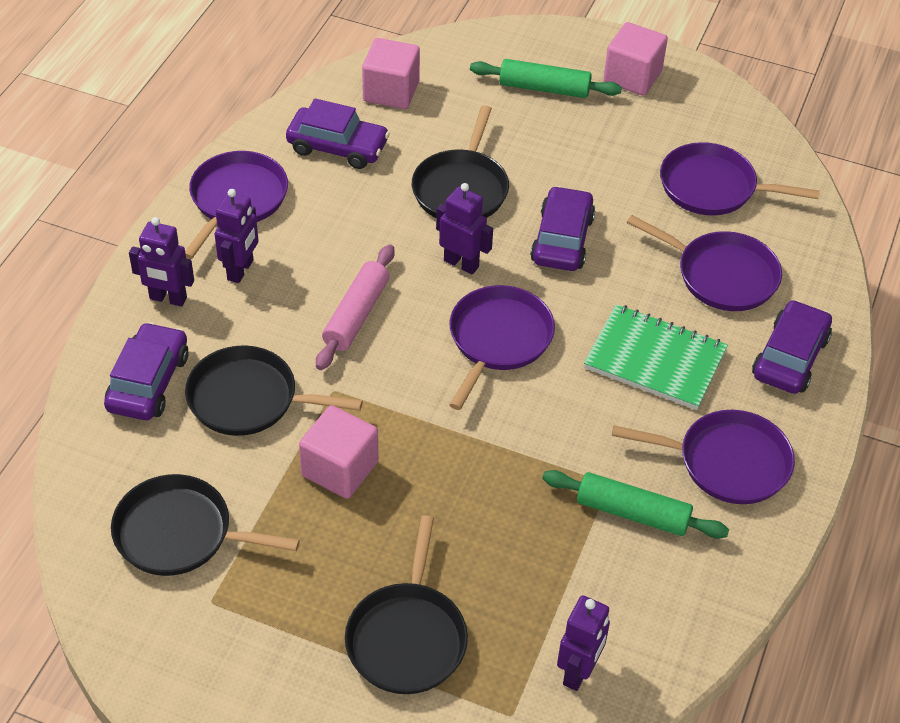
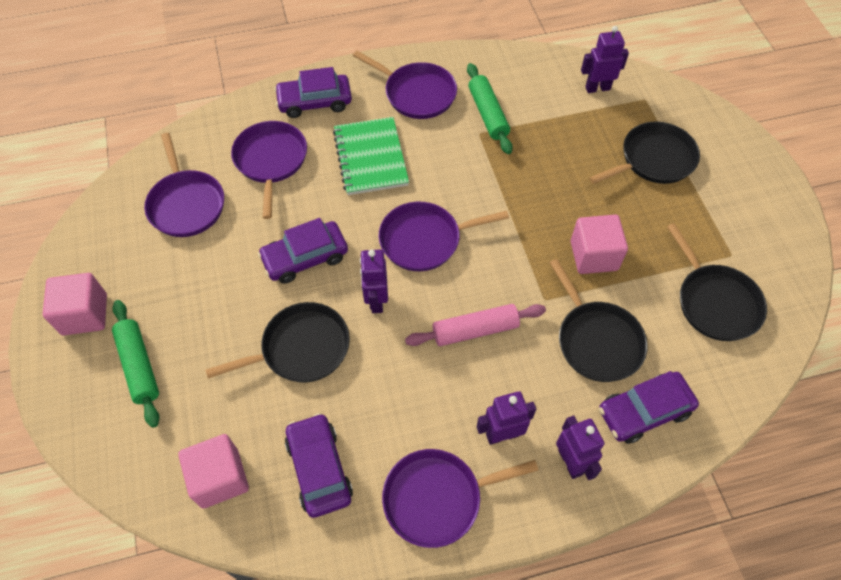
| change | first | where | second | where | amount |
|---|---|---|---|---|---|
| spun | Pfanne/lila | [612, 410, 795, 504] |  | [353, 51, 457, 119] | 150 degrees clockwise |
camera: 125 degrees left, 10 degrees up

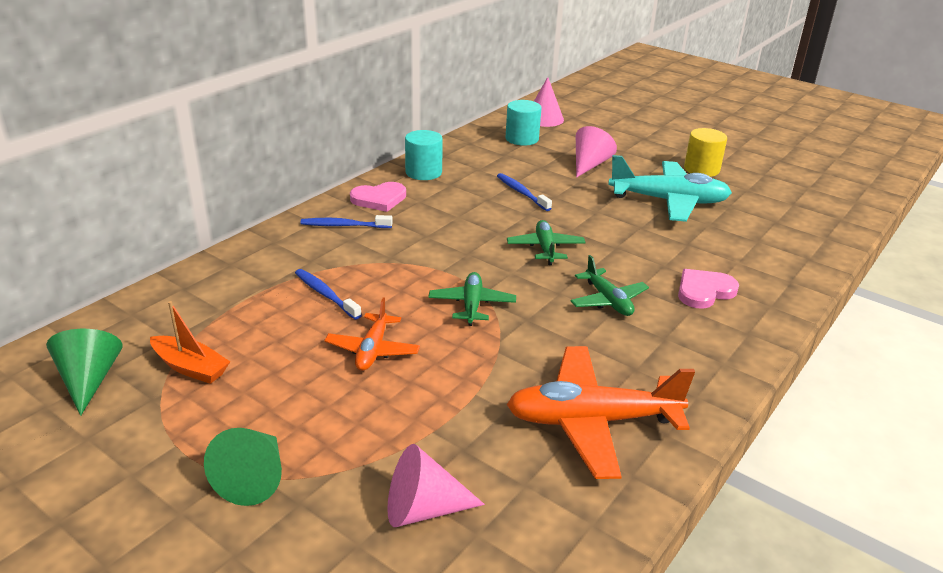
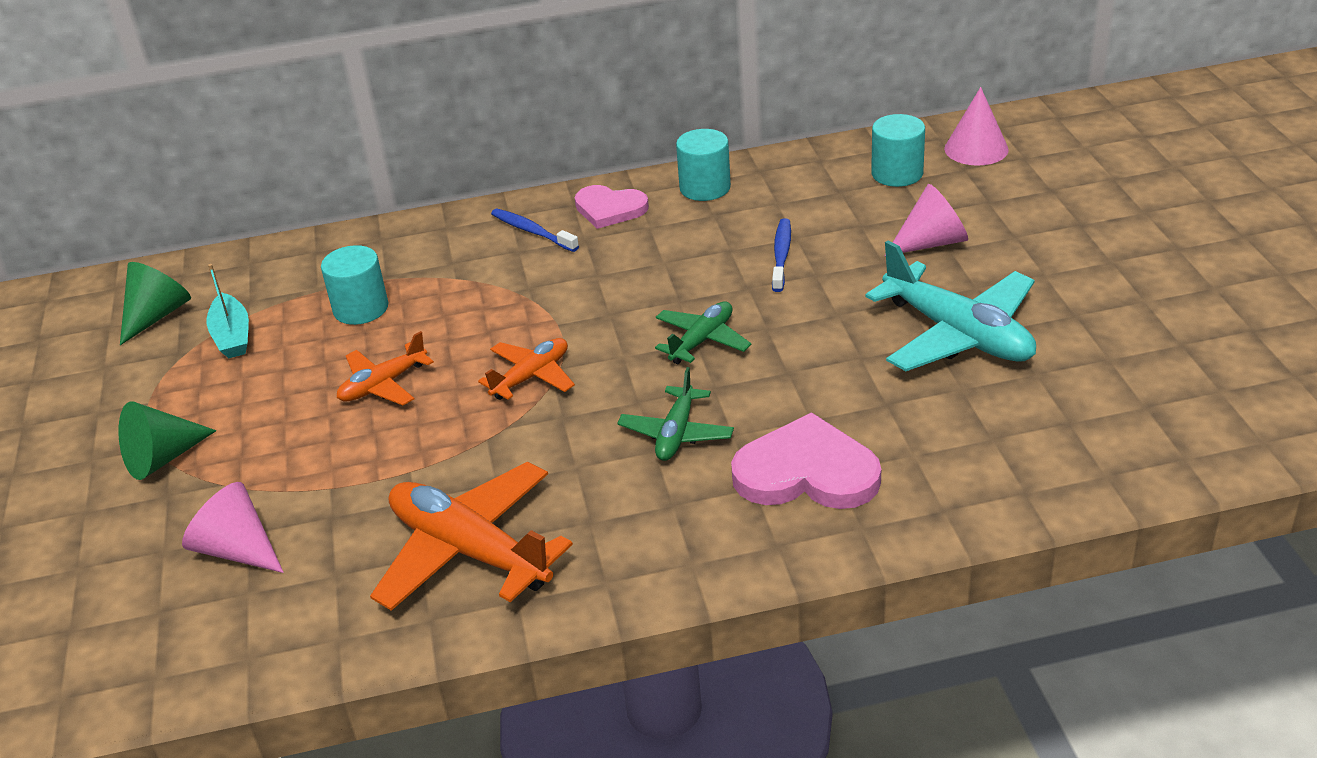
| change | first | where | second | where | amount |
|---|---|---|---|---|---|
| missing | Vollzylinder/gelb | [684, 128, 727, 177] |  |  |  |
| missing | Zahnbürste/blau | [295, 269, 362, 320] |  |  |  |
| size | Herz/rosa | [678, 269, 739, 309] |  | [731, 412, 881, 509] | x1.52 |
| colour | Flugzeug/grün | [428, 272, 516, 326] | Flugzeug/orange | [478, 338, 575, 400] |  |
| colour | Boot/orange | [150, 301, 230, 384] | Boot/türkis | [207, 264, 249, 358] |  |
| appeared |  |  | Vollzylinder/türkis | [321, 245, 388, 325] |  |
camera: 45 degrees right, 5 degrees up

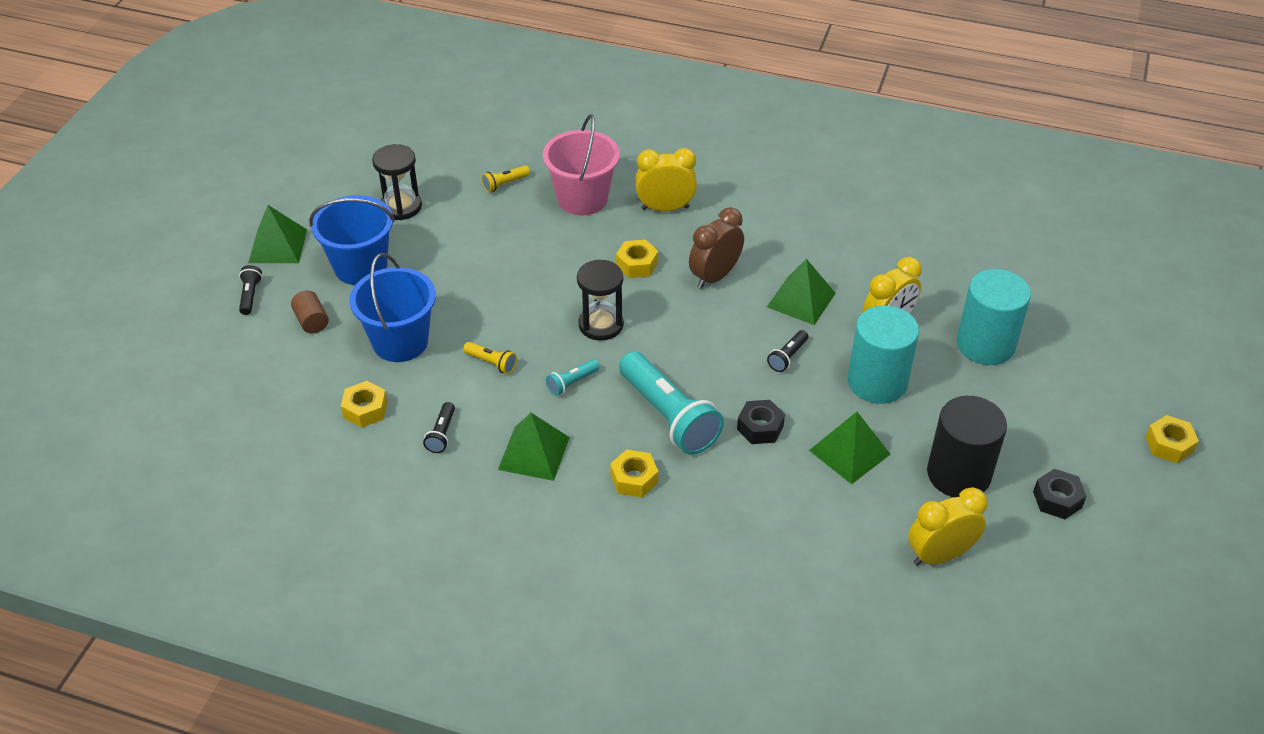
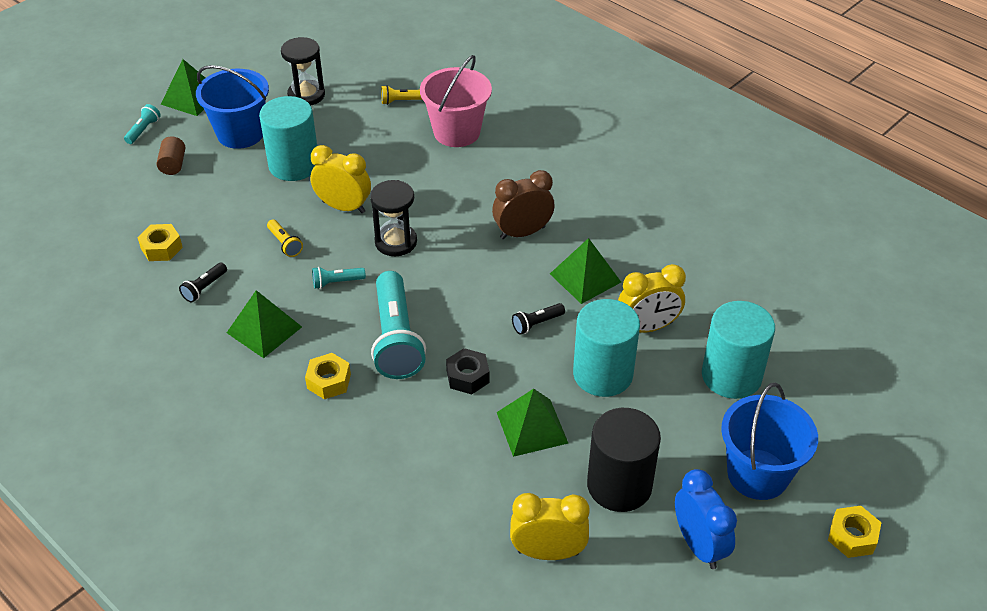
| change | first | where | second | where | amount |
|---|---|---|---|---|---|
| relocated | Wecker/gelb | [635, 148, 697, 211] |  | [310, 145, 371, 213] |  |
| missing | Sechskantmutter/gelb | [616, 240, 658, 278] |  |  |  |
| relocated | Eimer/blau | [350, 253, 436, 362] |  | [721, 382, 818, 500] |  |
| colour | Taschenlampe/schwarz | [239, 265, 262, 315] | Taschenlampe/türkis | [124, 104, 161, 144] |  |
| exchanged | Sechskantmutter/schwarz | [1033, 469, 1087, 519] | Wecker/blau | [675, 469, 737, 569] |  |
| appeared |  |  | Vollzylinder/türkis | [259, 96, 317, 181] |  |
camera: 25 degrees right, 0 degrees up

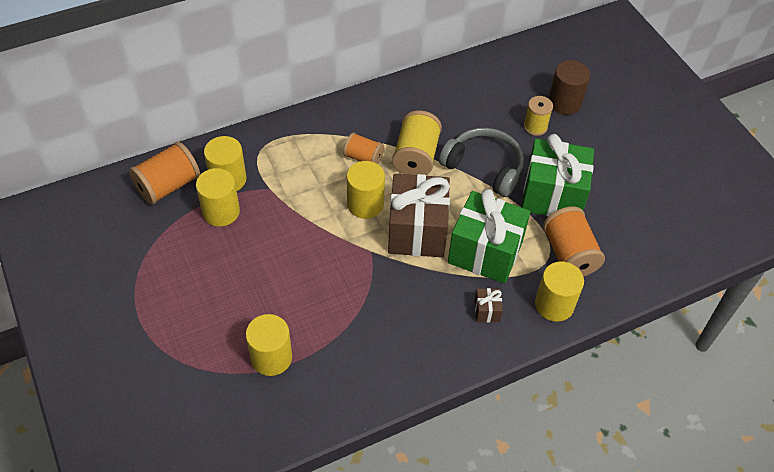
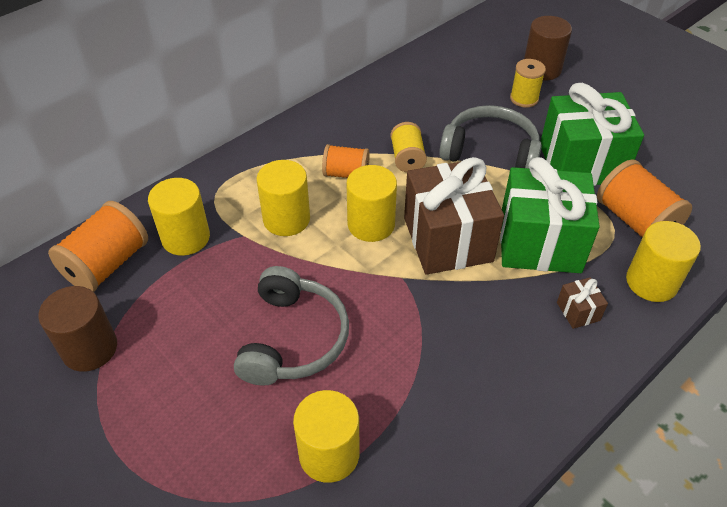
| change | first | where | second | where | amount |
|---|---|---|---|---|---|
| size | Garnrolle/gelb | [392, 110, 442, 175] |  | [390, 122, 427, 172] | x0.62 |
| relocated | Vollzylinder/gelb | [196, 168, 240, 227] |  | [256, 160, 310, 236] |  |
| appeared |  |  | Kopfhörer/grau | [234, 266, 349, 386] |  |
| appeared |  |  | Vollzylinder/braun | [38, 286, 117, 372] |  |
camera: 15 degrees left, 5 degrees down

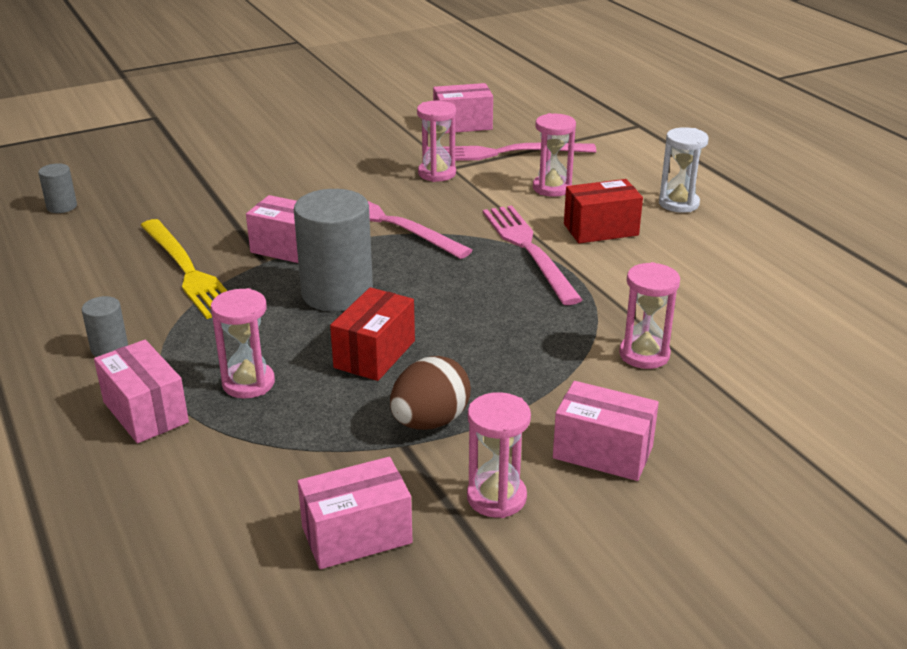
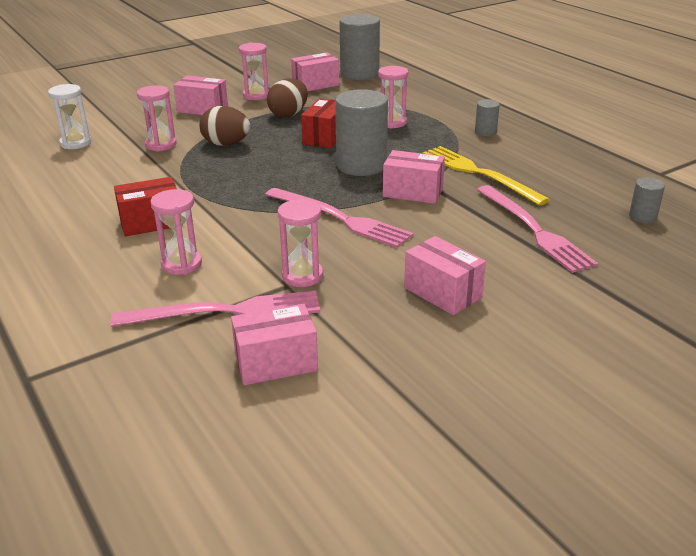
| change | first | where | second | where | amount |
|---|---|---|---|---|---|
| relocated | Sanduhr/weiß | [659, 127, 709, 213] |  | [48, 84, 92, 149] |  |
| relocated | Gabel/rosa | [483, 205, 582, 305] |  | [477, 185, 598, 273] |  |
| relocated | Schachtel/rosa | [94, 340, 189, 443] |  | [404, 236, 486, 315] |  |
| appeared |  |  | Vollzylinder/grau | [339, 14, 380, 81] |  |
| appeared |  |  | Ei/braun | [200, 106, 250, 146] |  |
camera: 175 degrees right, 0 degrees up

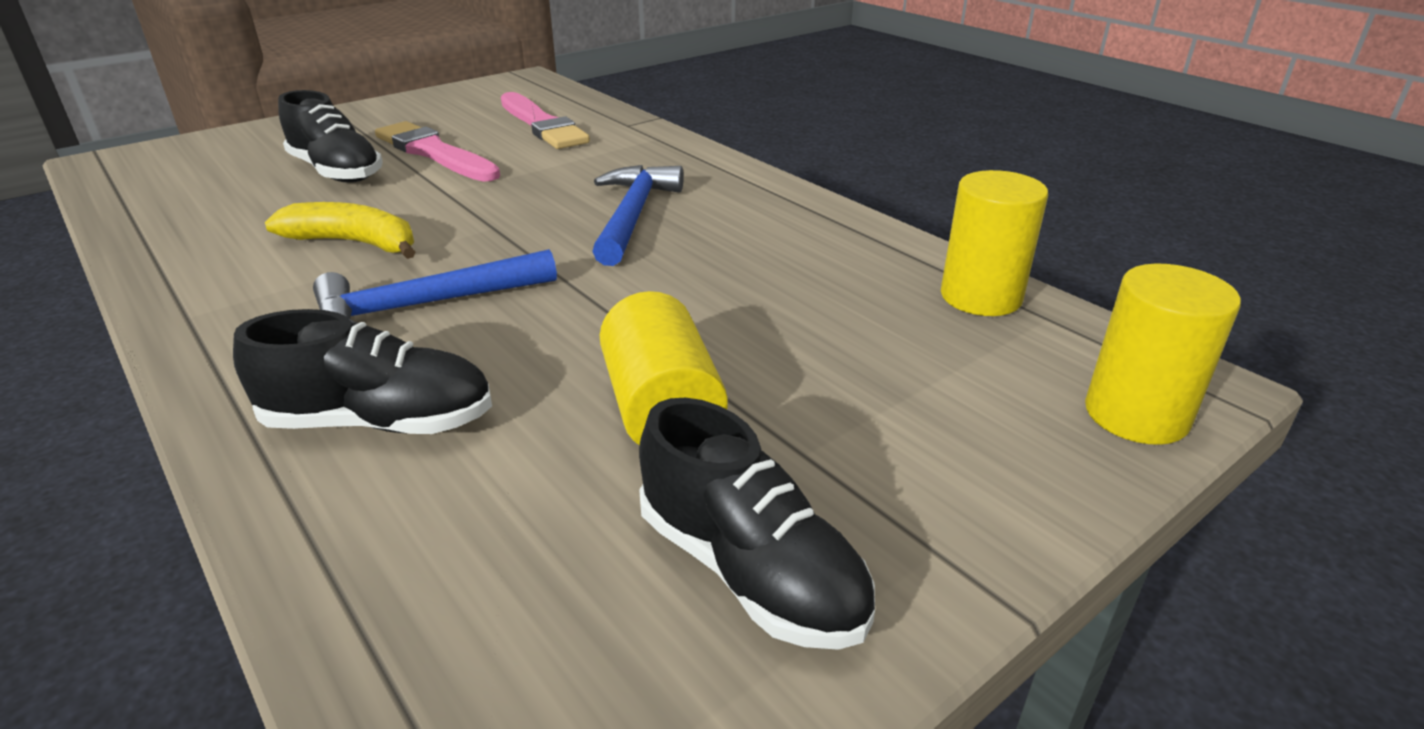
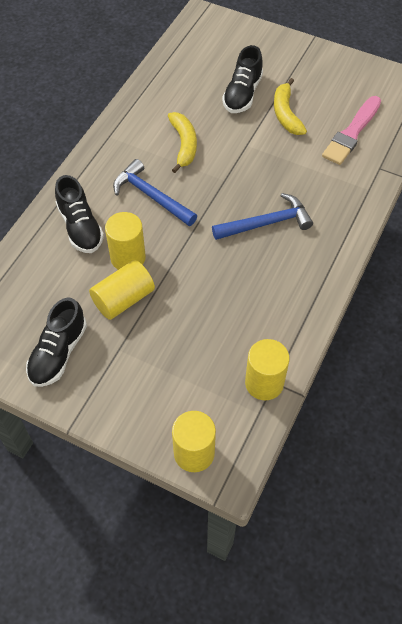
| change | first | where | second | where | amount |
|---|---|---|---|---|---|
| exchanged | Pinsel/rosa | [375, 121, 500, 182] | Banane/gelb | [274, 78, 307, 135] |  |
| appeared |  |  | Vollzylinder/gelb | [105, 212, 146, 270] |  |
camera: 65 degrees right, 25 degrees up

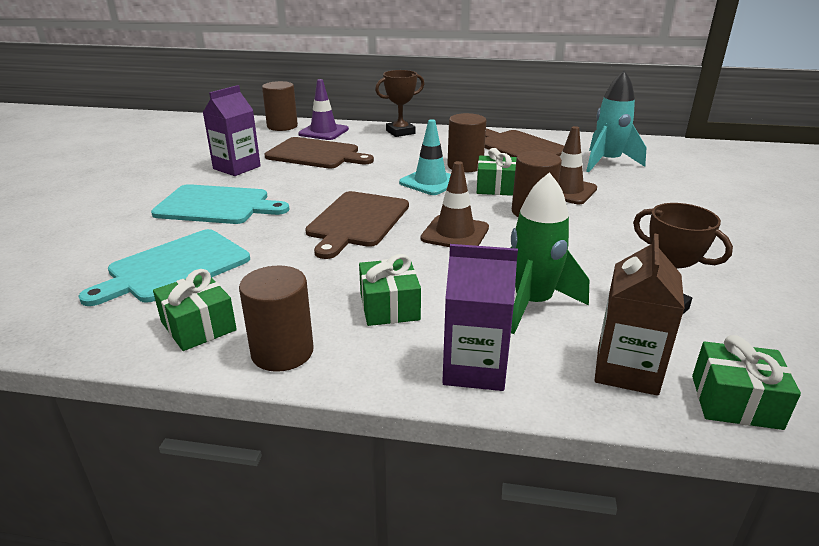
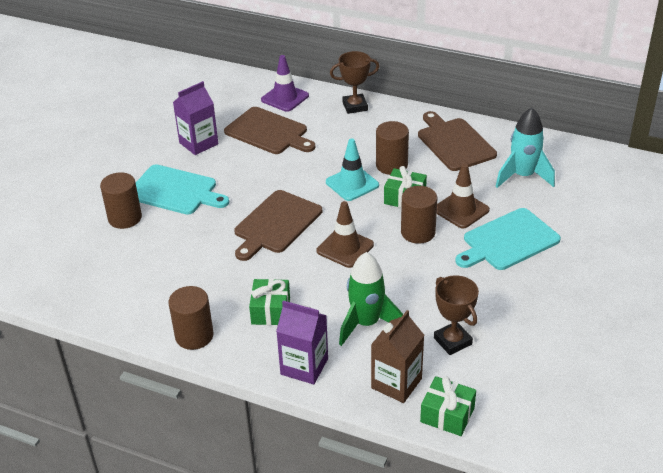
| change | first | where | second | where | amount |
|---|---|---|---|---|---|
| relocated | Vollzylinder/braun | [262, 81, 298, 131] |  | [100, 172, 142, 229] |  |
| relocated | Schneidebrett/türkis | [78, 229, 250, 306] |  | [455, 208, 561, 270] |  |
| missing | Geschenk/grün | [153, 269, 237, 351] |  |  |  |
camera: 15 degrees right, 10 degrees up

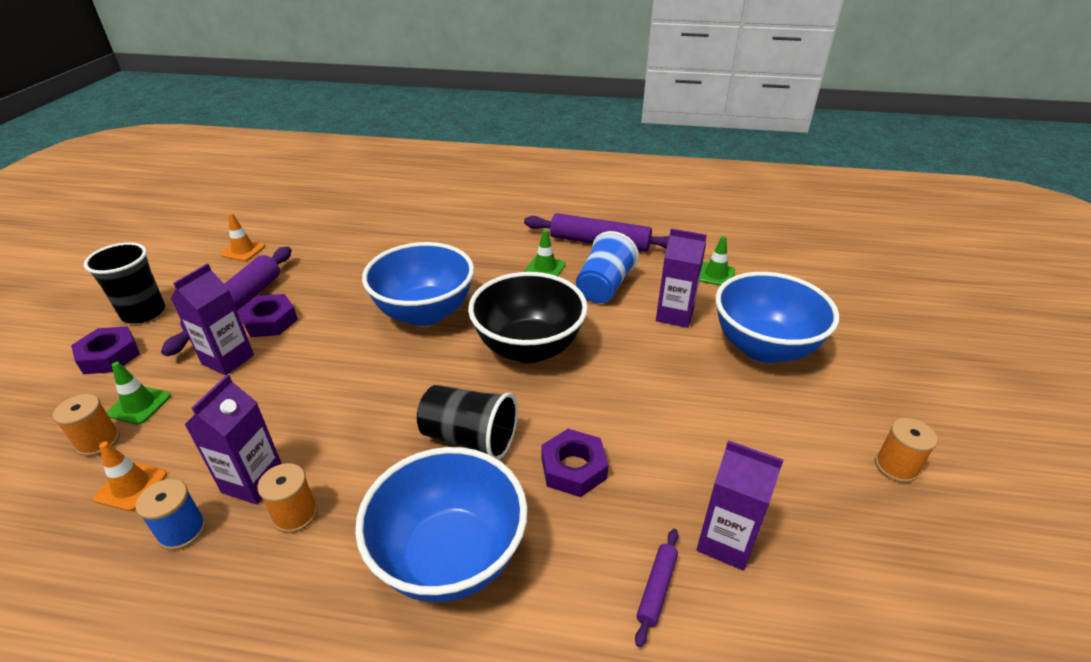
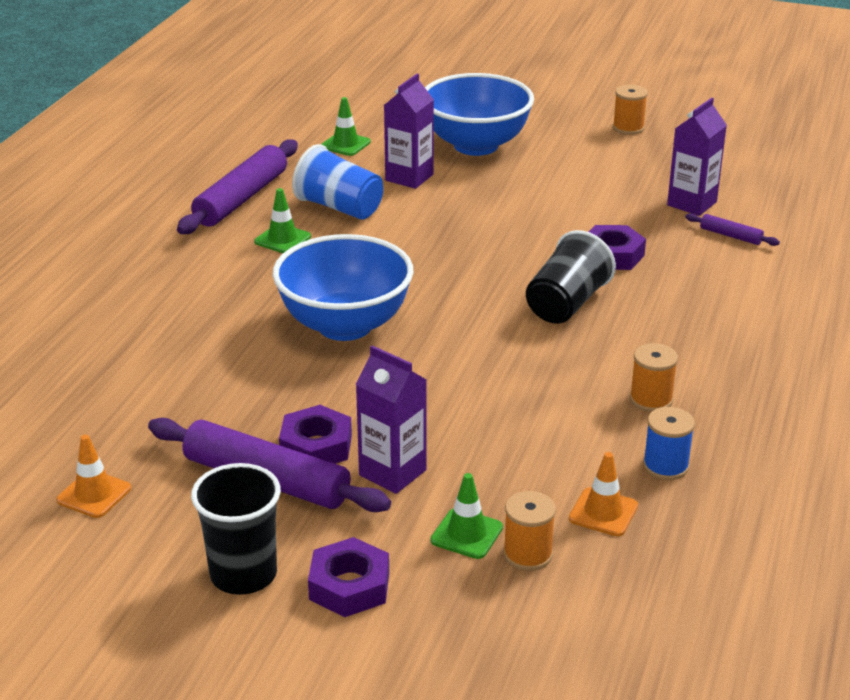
| change | first | where | second | where | amount |
|---|---|---|---|---|---|
| missing | Schüssel/schwarz | [468, 272, 588, 363] |  |  |  |
| missing | Getränkekarton/lila | [184, 375, 282, 505] |  |  |  |
| missing | Schüssel/blau | [355, 447, 528, 602] |  |  |  |
camera: 80 degrees left, 5 degrees down

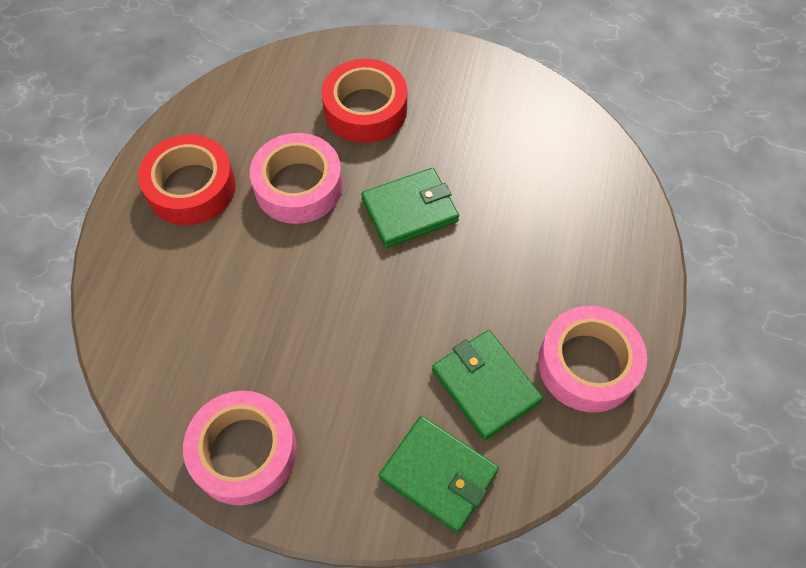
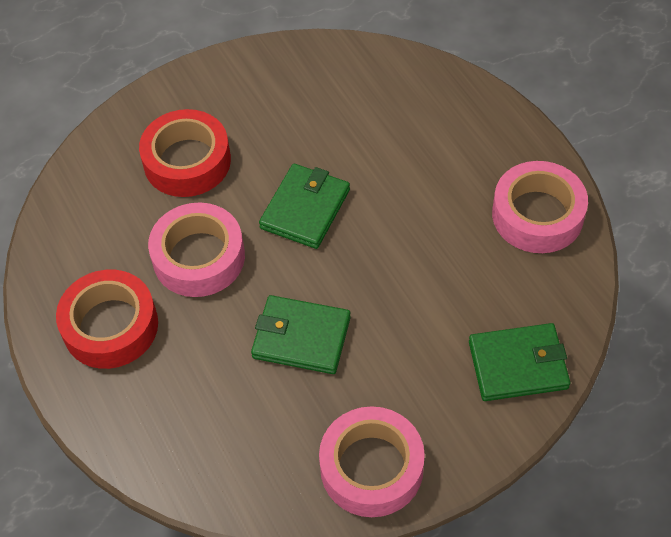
| change | first | where | second | where | amount |
|---|---|---|---|---|---|
| relocated | Geldbörse/grün | [432, 330, 543, 440] |  | [251, 295, 351, 374] |  |
camera: 40 degrees left, 5 degrees down

